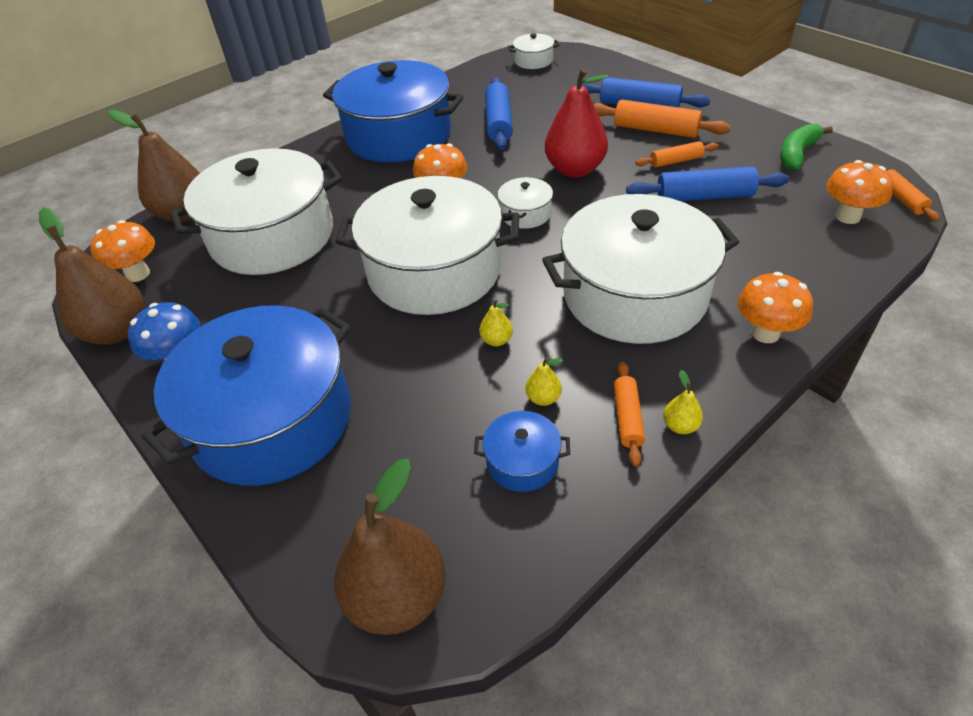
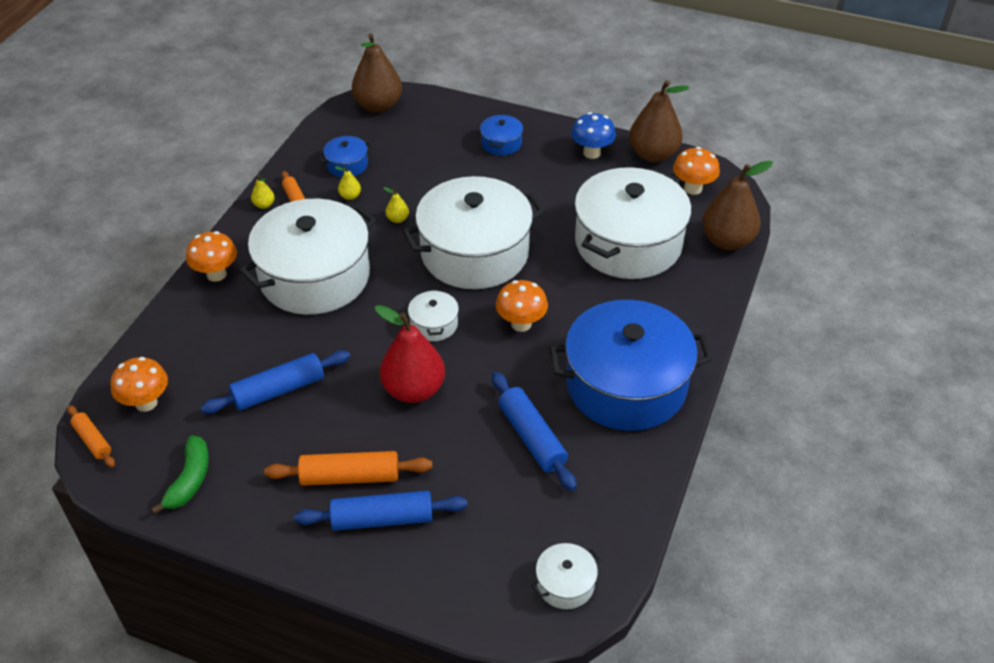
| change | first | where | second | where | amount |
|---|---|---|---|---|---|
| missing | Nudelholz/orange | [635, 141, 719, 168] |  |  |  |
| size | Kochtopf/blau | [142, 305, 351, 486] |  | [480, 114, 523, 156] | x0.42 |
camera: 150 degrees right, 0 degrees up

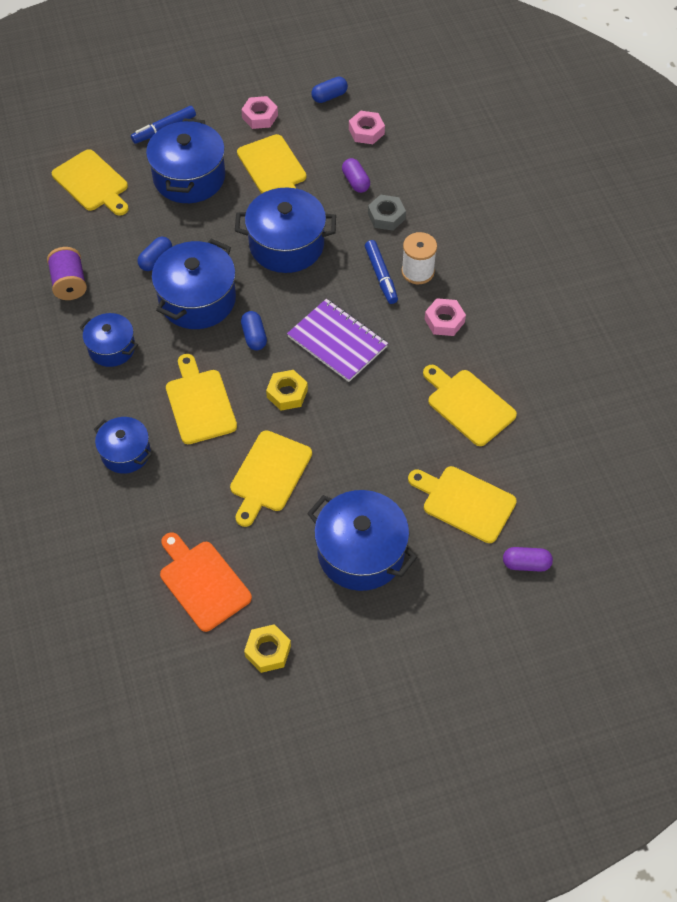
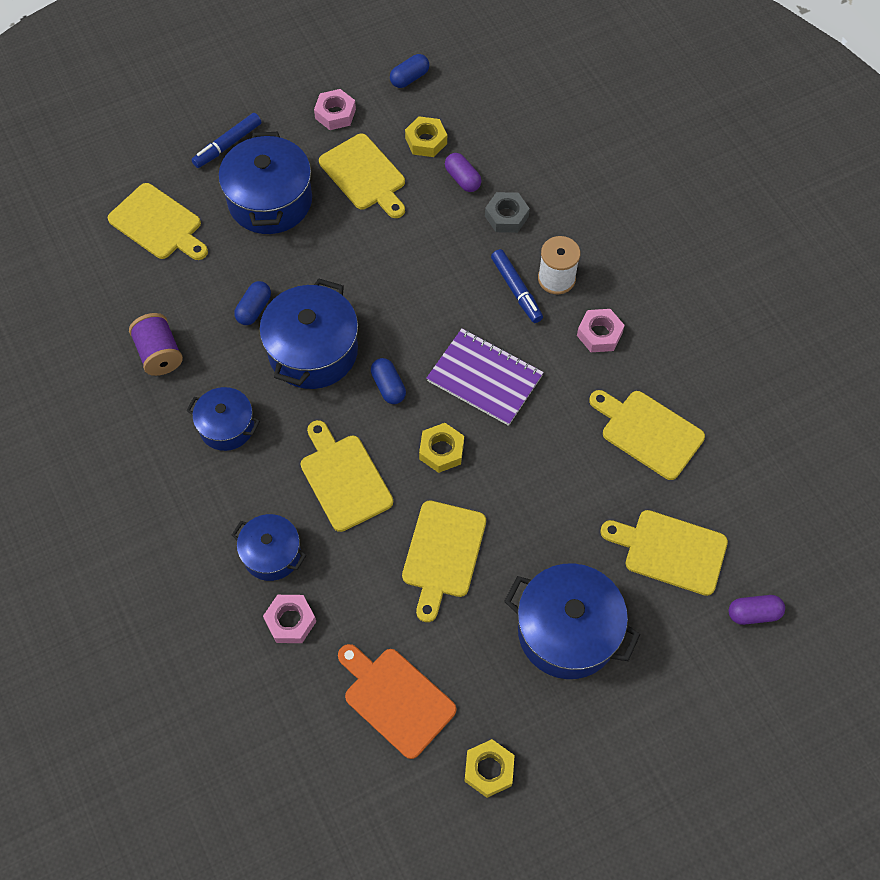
| change | first | where | second | where | amount |
|---|---|---|---|---|---|
| relocated | Sechskantmutter/rosa | [349, 111, 385, 144] |  | [263, 595, 316, 643] |  |
| missing | Kochtopf/blau | [235, 187, 336, 273] |  |  |  |
| appeared |  |  | Sechskantmutter/gelb | [405, 116, 447, 157] |  |
camera: 10 degrees left, 5 degrees up

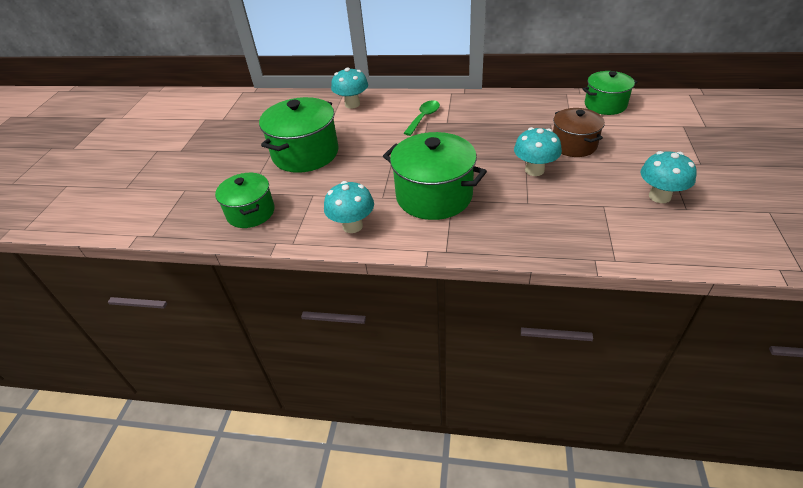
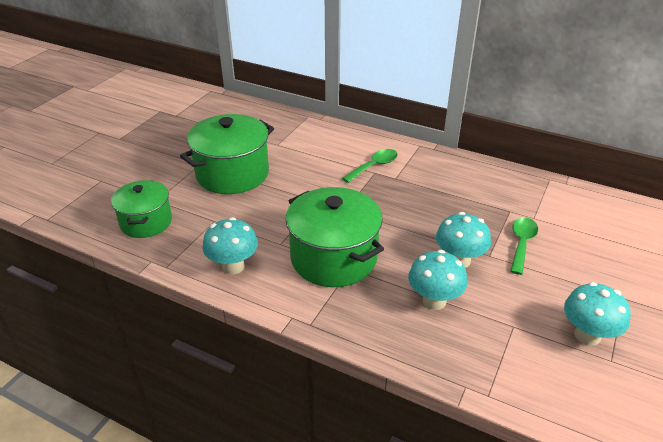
| change | first | where | second | where | amount |
|---|---|---|---|---|---|
| relocated | Pilz/türkis | [331, 68, 368, 109] |  | [408, 250, 467, 310] |  |
| missing | Kochtopf/grün | [582, 71, 637, 115] |  |  |  |
| exchanged | Kochtopf/braun | [553, 108, 605, 157] | Löffel/grün | [510, 217, 538, 275] |  |
camera: 15 degrees right, 5 degrees down

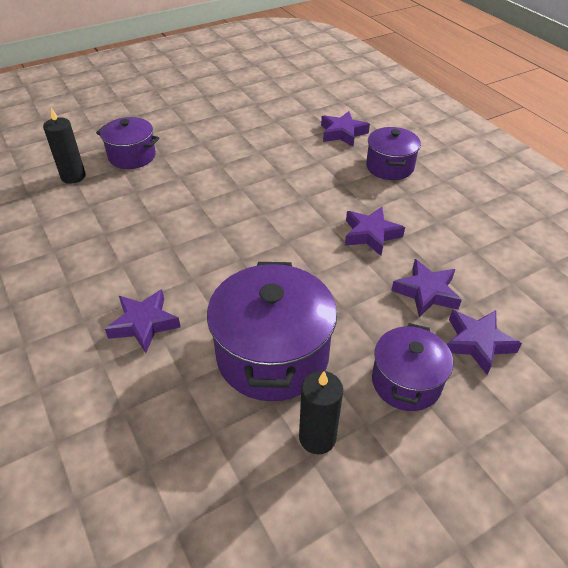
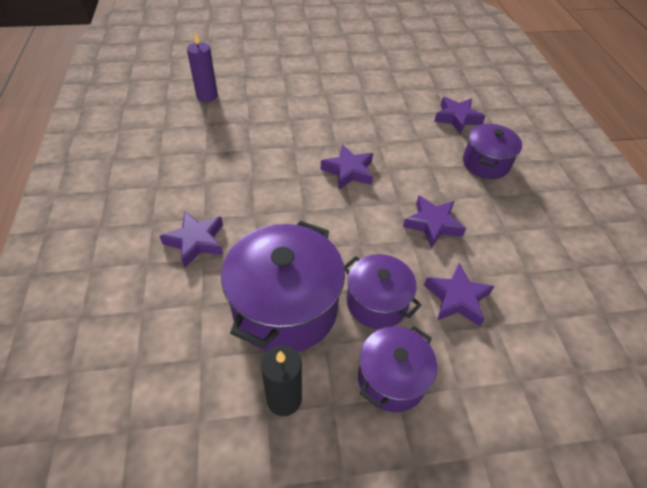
| change | first | where | second | where | amount |
|---|---|---|---|---|---|
| colour | Kerze/schwarz | [43, 108, 86, 184] | Kerze/lila | [187, 32, 218, 102] |  |
| relocated | Kochtopf/lila | [96, 117, 159, 169] |  | [344, 254, 422, 329] |  |
| relocated | Stern/lila | [447, 310, 522, 375] |  | [321, 145, 373, 189] |  |
camera: 20 degrees right, 5 degrees up

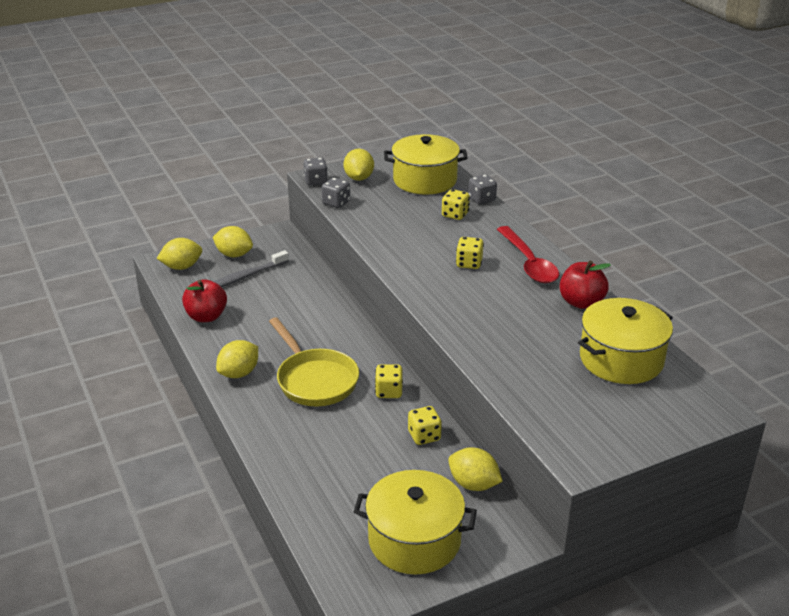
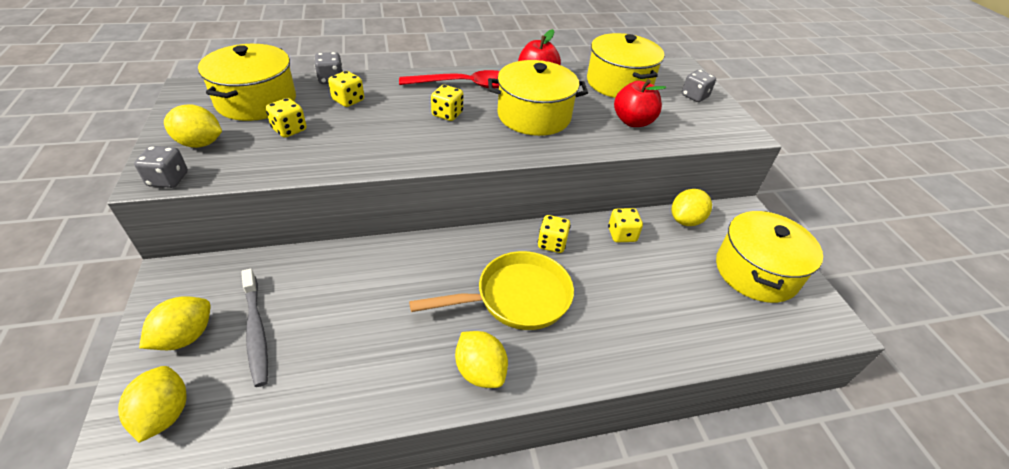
| change | first | where | second | where | amount |
|---|---|---|---|---|---|
| relocated | Spielwürfel/grau | [322, 178, 350, 208] |  | [682, 70, 716, 102] |  |
| relocated | Apfel/rot | [182, 279, 227, 322] |  | [614, 79, 666, 127] |  |
| appeared |  |  | Kochtopf/gelb | [488, 60, 588, 136] |  |
| appeared |  |  | Spielwürfel/gelb | [266, 98, 306, 138] |  |
camera: 80 degrees left, 10 degrees up

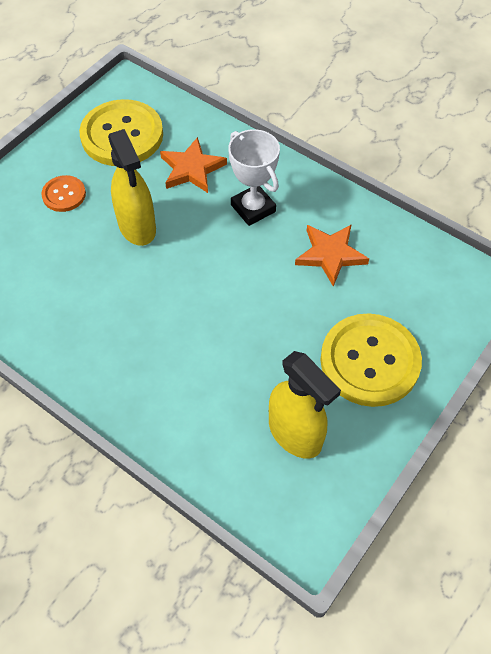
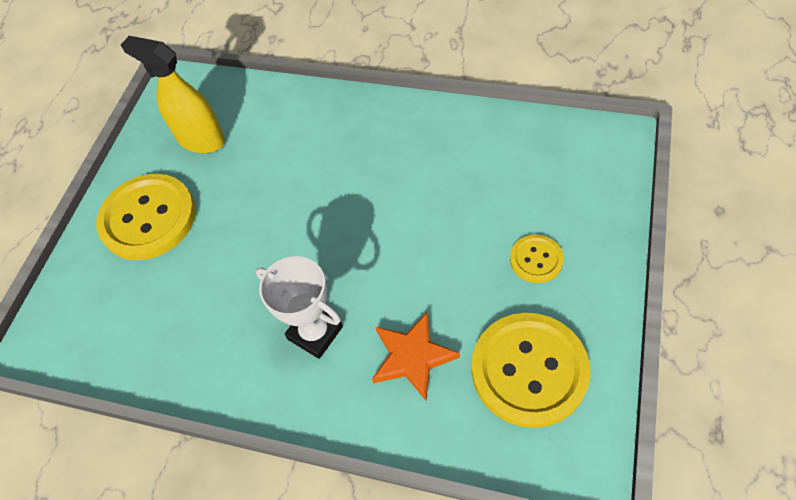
| change | first | where | second | where | amount |
|---|---|---|---|---|---|
| missing | Sprühflasche/gelb | [108, 129, 156, 246] |  |  |  |
| colour | Knopf/orange | [41, 175, 86, 212] | Knopf/gelb | [510, 235, 564, 283] |  |
| missing | Stern/orange | [295, 224, 369, 287] |  |  |  |
camera: 165 degrees right, 0 degrees up

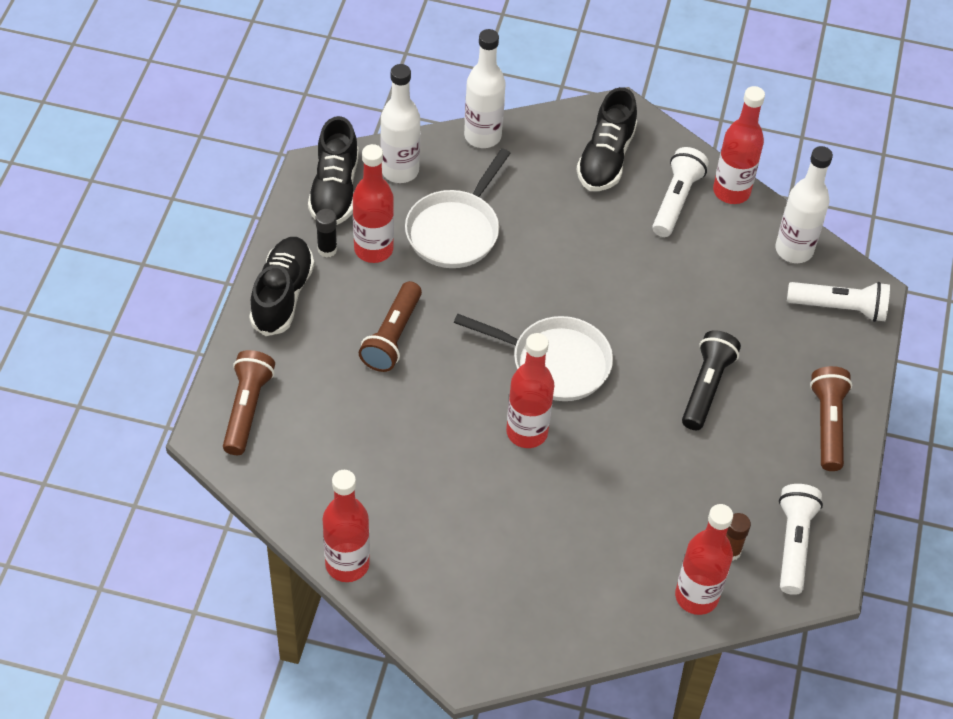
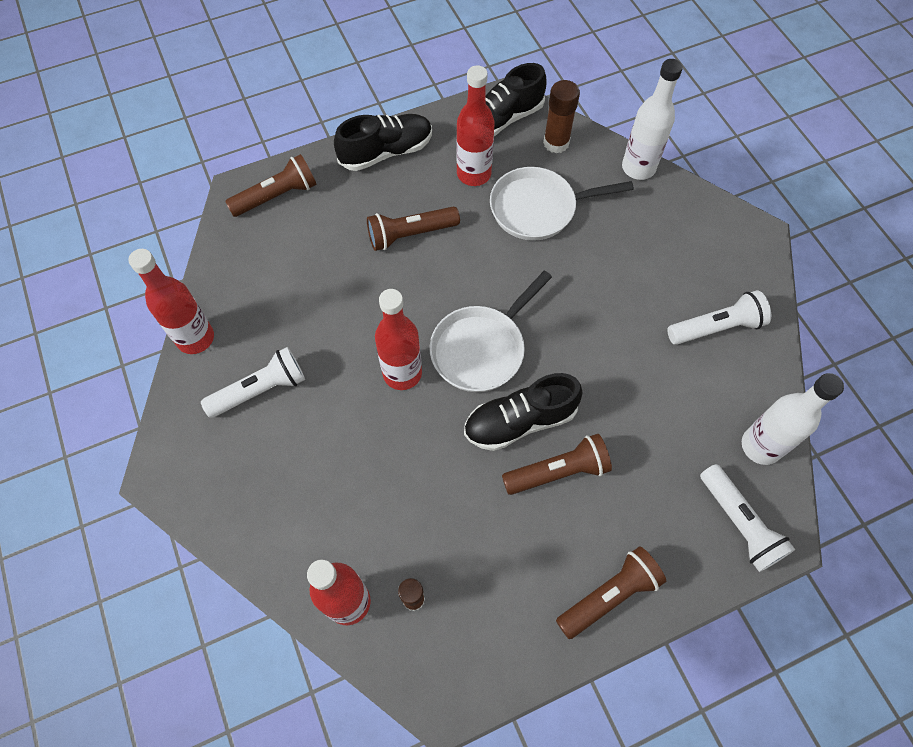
| change | first | where | second | where | amount |
|---|---|---|---|---|---|
| exchanged | Flasche/weiß | [380, 64, 420, 183] | Klebestift/braun | [543, 80, 580, 154] |  |
| missing | Flasche/rot | [713, 86, 765, 204] |  |  |  |
| relocated | Schuh/schwarz | [576, 87, 637, 191] |  | [464, 373, 583, 451] |  |
| missing | Klebestift/schwarz | [315, 209, 337, 258] |  |  |  |
| spun | Pfanne/weiß | [454, 314, 613, 401] |  | [430, 271, 552, 392] | 60 degrees clockwise |
| colour | Taschenlampe/schwarz | [682, 330, 741, 430] | Taschenlampe/braun | [502, 434, 612, 495] |  |
| relocated | Taschenlampe/weiß | [779, 484, 823, 595] |  | [201, 347, 305, 418] |  |
camera: 55 degrees right, 10 degrees up

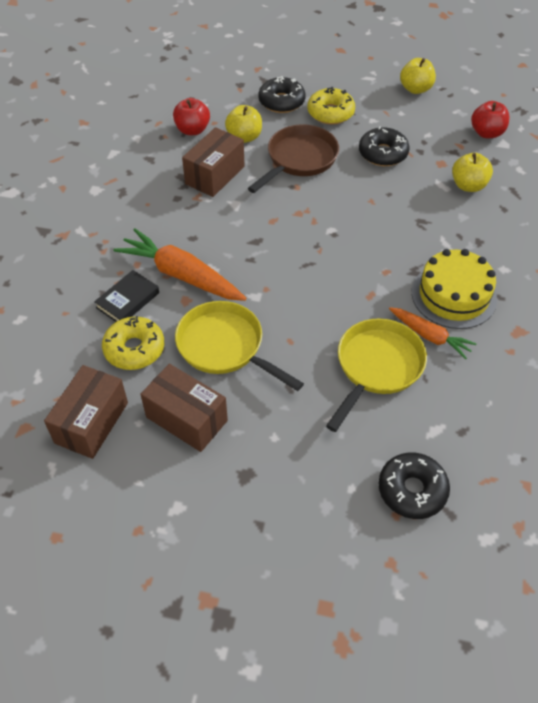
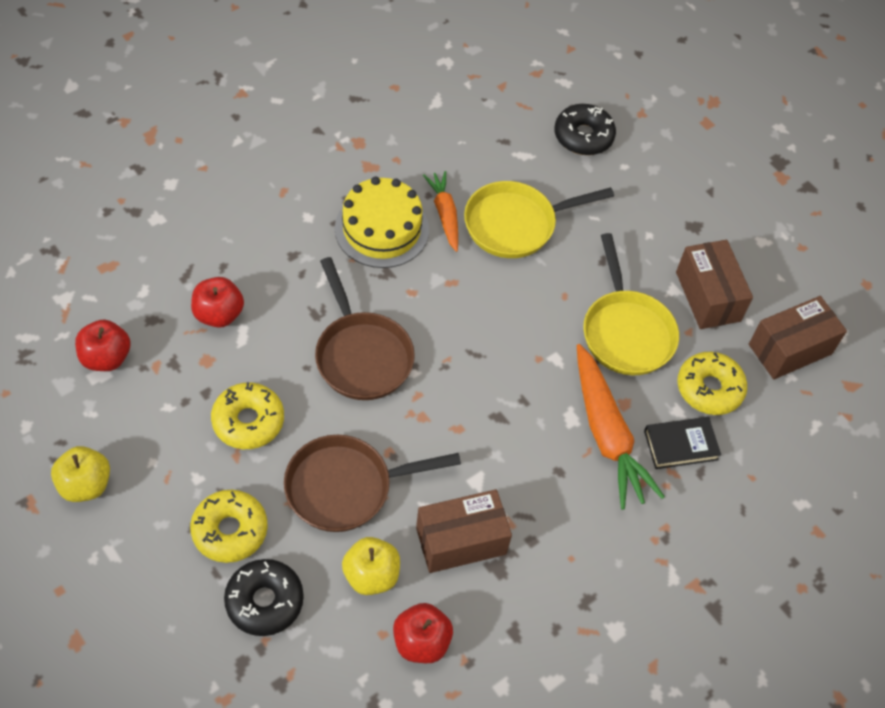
| change | first | where | second | where | amount |
|---|---|---|---|---|---|
| colour | Donut/schwarz | [359, 126, 409, 166] | Donut/gelb | [211, 382, 284, 449] |  |
| colour | Apfel/gelb | [452, 153, 493, 192] | Apfel/rot | [191, 277, 244, 328] |  |
| appeared |  |  | Pfanne/braun | [315, 257, 415, 400] |  |
camera: 145 degrees left, 5 degrees up

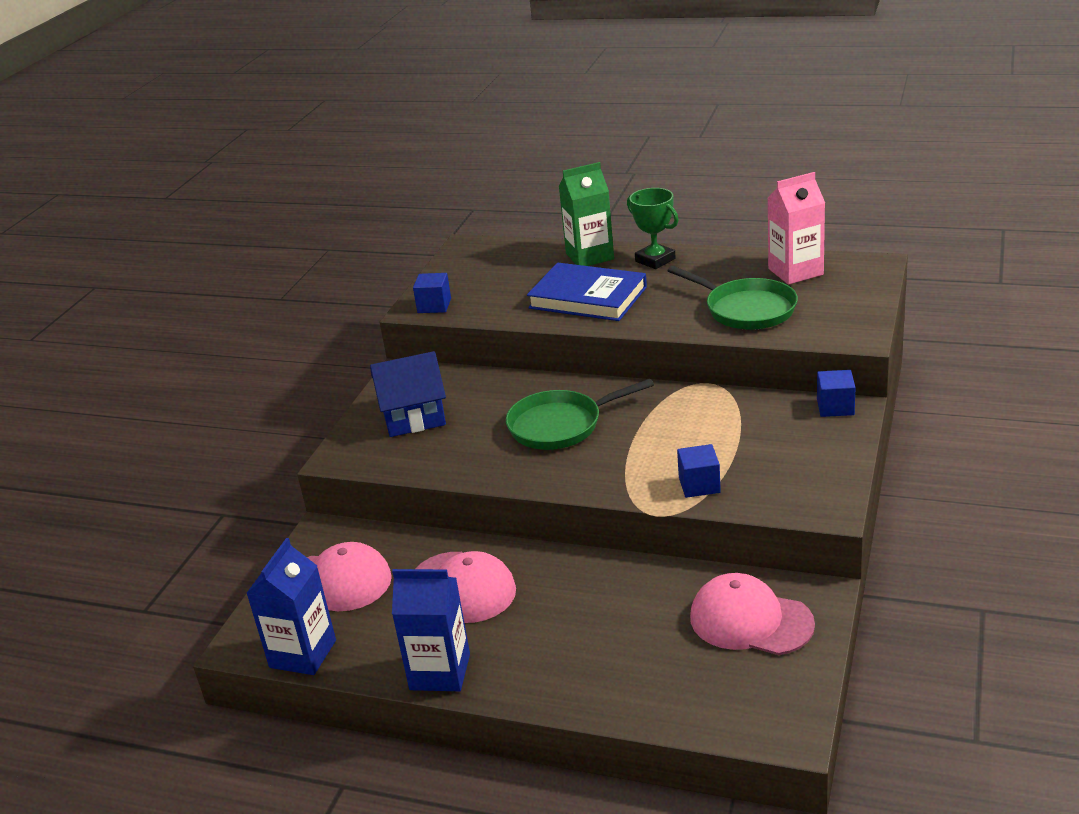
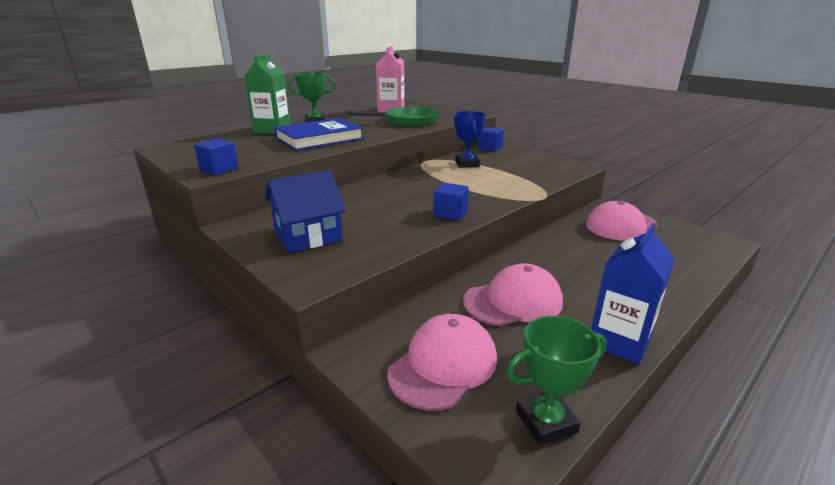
| change | first | where | second | where | amount |
|---|---|---|---|---|---|
| spun | Haus/blau | [370, 351, 446, 437] |  | [265, 170, 346, 253] | 45 degrees clockwise |
| missing | Pfanne/grün | [506, 379, 654, 450] |  |  |  |
| relocated | Kubus/blau | [677, 444, 721, 498] |  | [433, 183, 469, 221] |  |
| exchanged | Getränkekarton/blau | [246, 538, 336, 675] | Pokal/grün | [506, 316, 606, 445] |  |
| appeared |  |  | Pokal/blau | [454, 111, 486, 168] |  |
camera: 65 degrees left, 5 degrees down

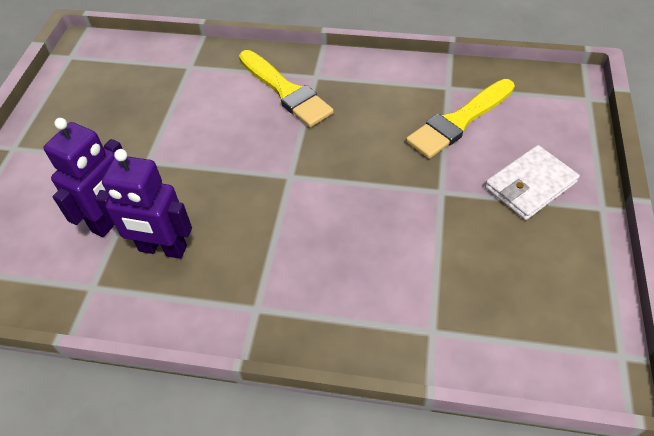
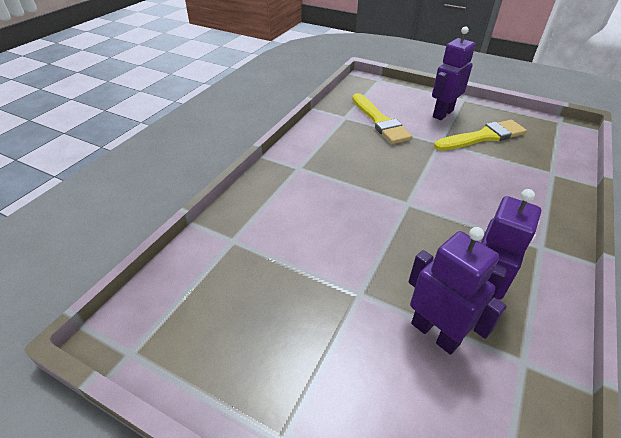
| change | first | where | second | where | amount |
|---|---|---|---|---|---|
| relocated | Pinsel/gelb | [239, 50, 334, 127] |  | [434, 120, 527, 151] |  |
| exchanged | Geldbörse/weiß | [485, 145, 580, 220] | Roboter/lila | [432, 26, 476, 120] |  |
camera: 75 degrees left, 10 degrees down

